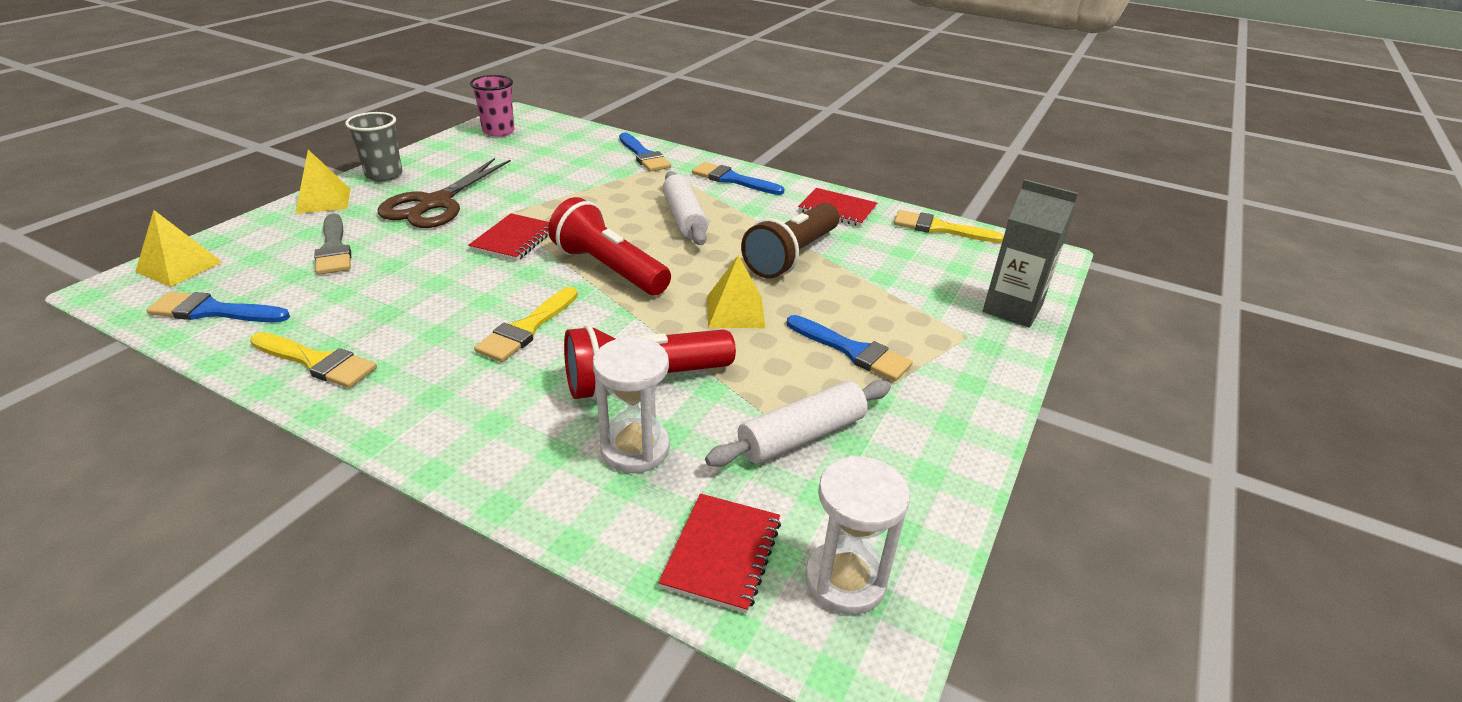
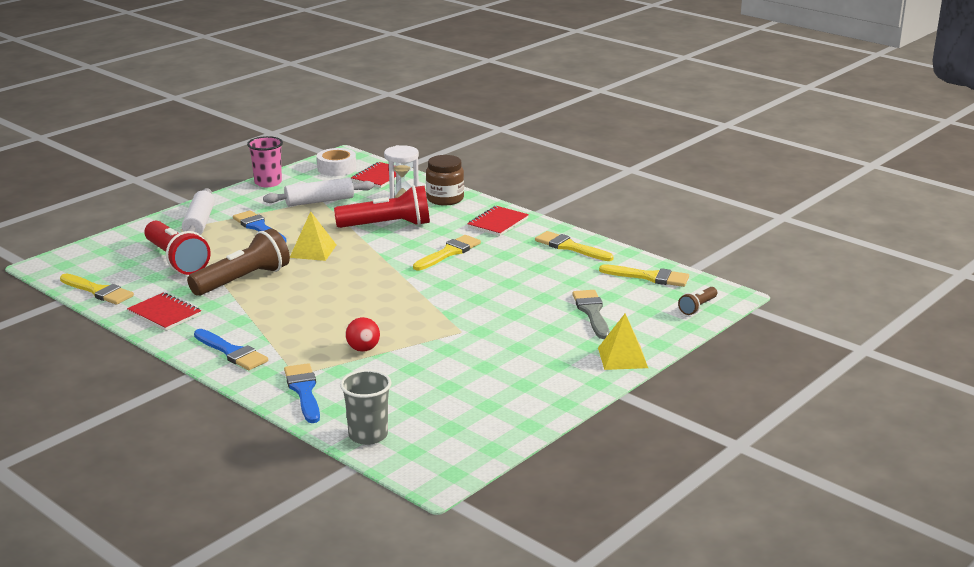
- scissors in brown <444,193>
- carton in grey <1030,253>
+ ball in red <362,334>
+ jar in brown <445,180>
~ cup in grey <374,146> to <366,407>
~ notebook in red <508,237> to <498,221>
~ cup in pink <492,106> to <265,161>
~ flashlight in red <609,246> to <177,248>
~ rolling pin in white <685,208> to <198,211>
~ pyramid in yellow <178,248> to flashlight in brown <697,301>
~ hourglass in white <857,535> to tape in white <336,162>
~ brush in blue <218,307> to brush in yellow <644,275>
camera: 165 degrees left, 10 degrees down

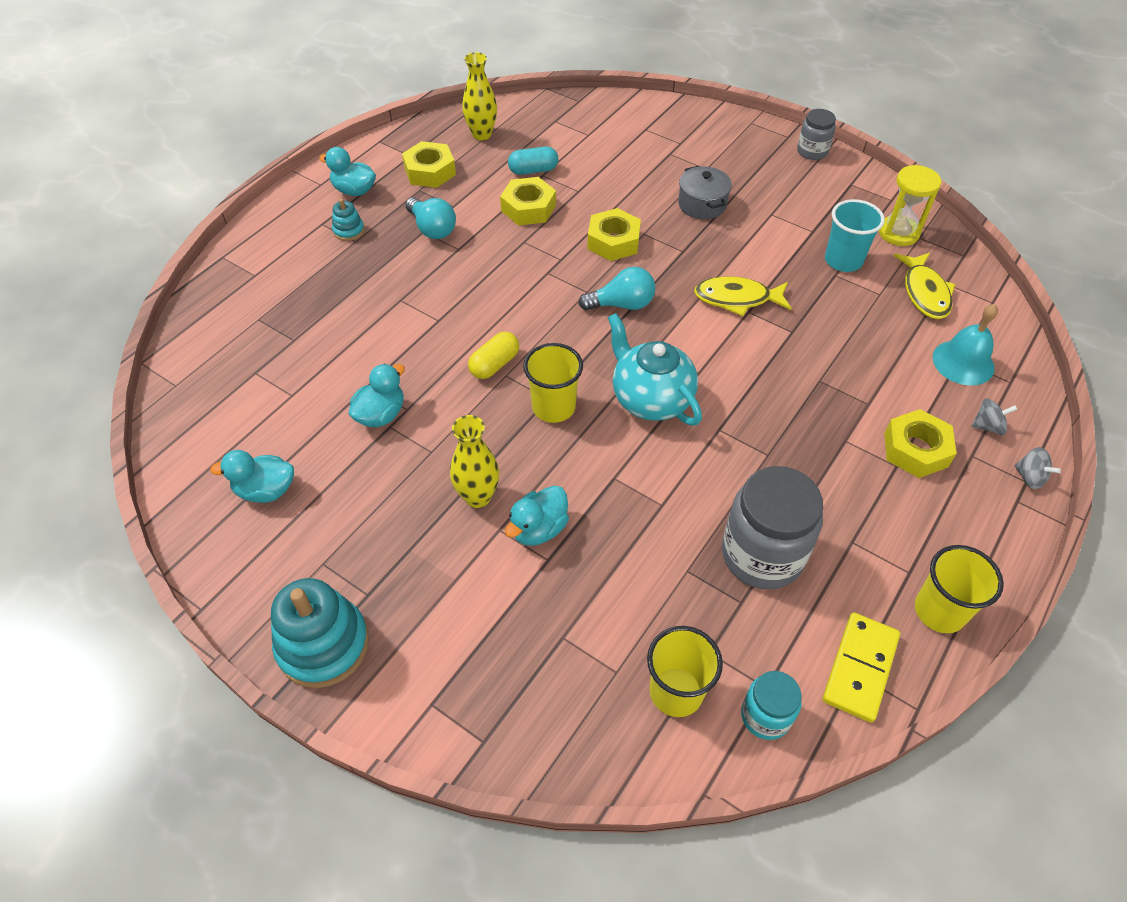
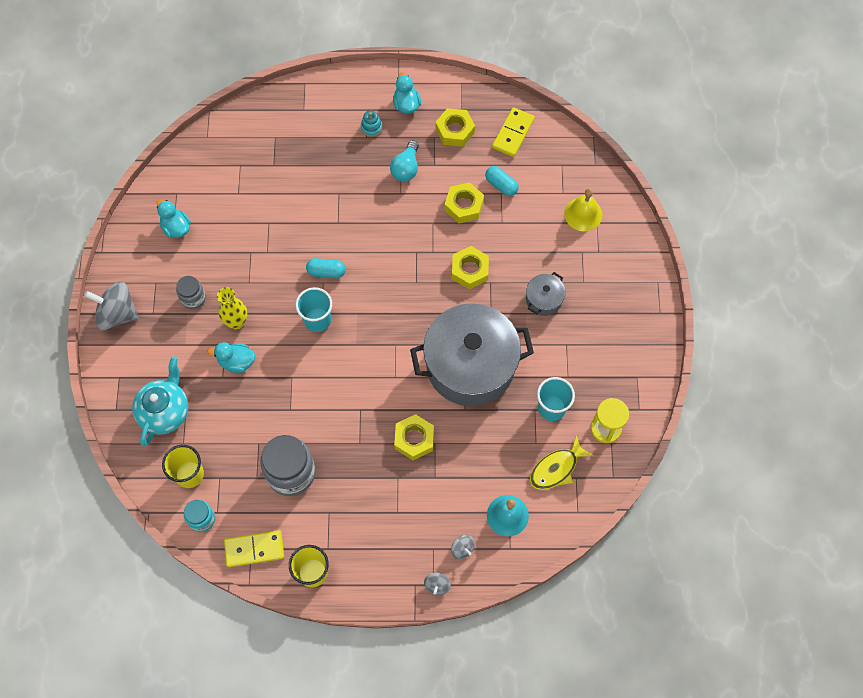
- duck in turquoise <377,395>
- light bulb in turquoise <616,289>
+ bell in yellow <583,209>
~ teapot in turquoise <655,369> to <160,401>
~ jar in grey <816,134> to <191,293>
~ nut in yellow <920,443> to <414,437>
~ stacking toy in turquoise <320,633> to spinning top in grey <111,305>
~ vase in yellow <479,96> to domino in yellow <513,132>
~ fish in yellow <743,296> to pot in grey <472,354>
~ capsule in yellow <493,355> to capsule in turquoise <325,268>
~ cup in yellow <553,383> to cup in turquoise <314,309>
camera: 55 degrees right, 15 degrees up

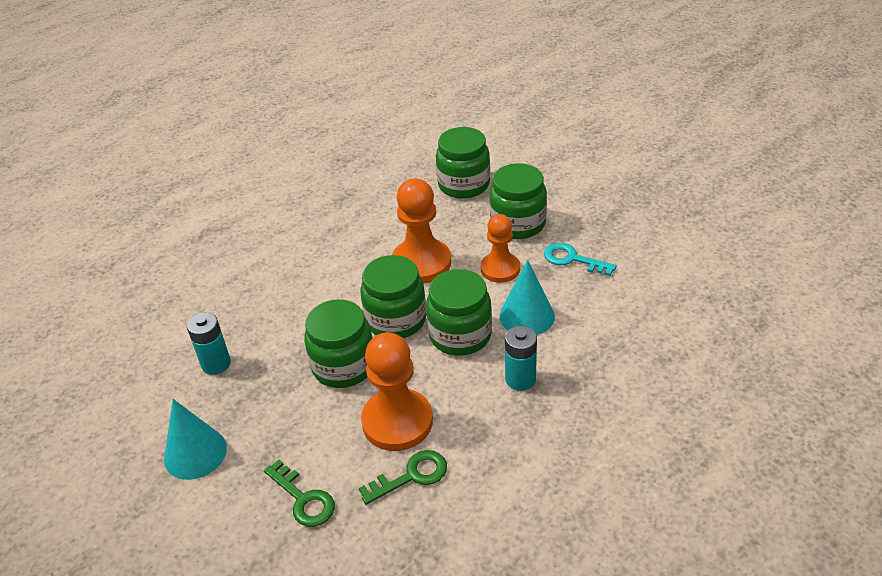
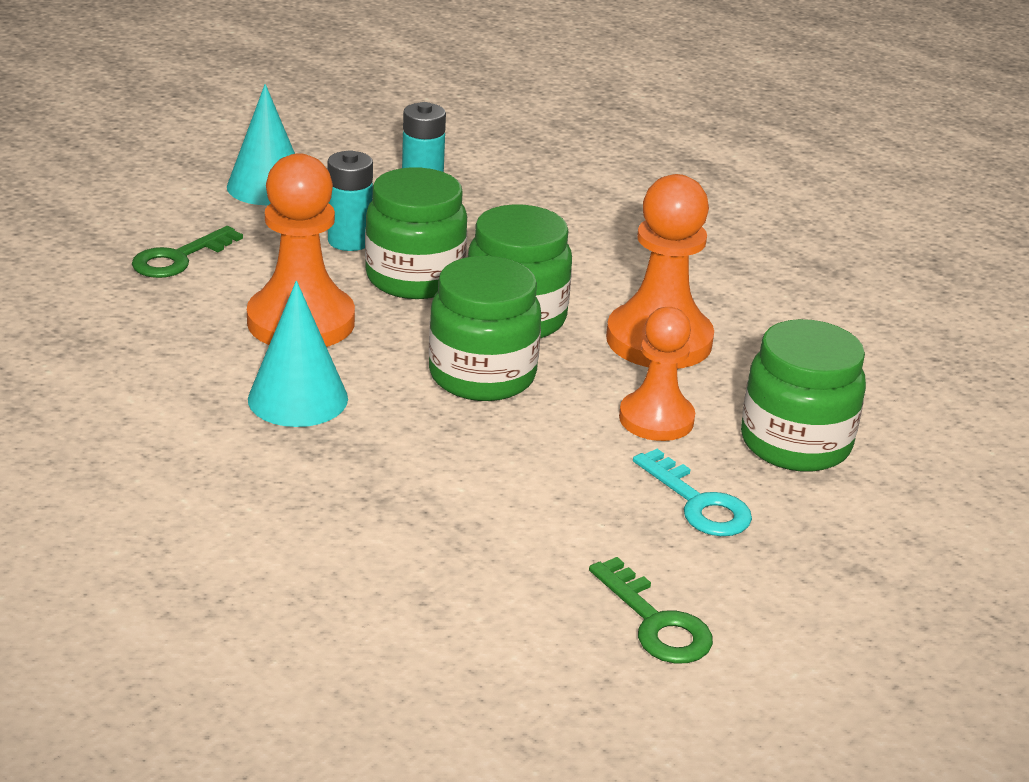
- jar in green <463,163>
~ key in green <403,477> to <651,610>
~ cone in turquoise <527,297> to <298,354>
~ battery in turquoise <521,358> to <350,201>
~ key in turquoise <580,259> = <692,492> 120 degrees clockwise
camera: 80 degrees right, 10 degrees down

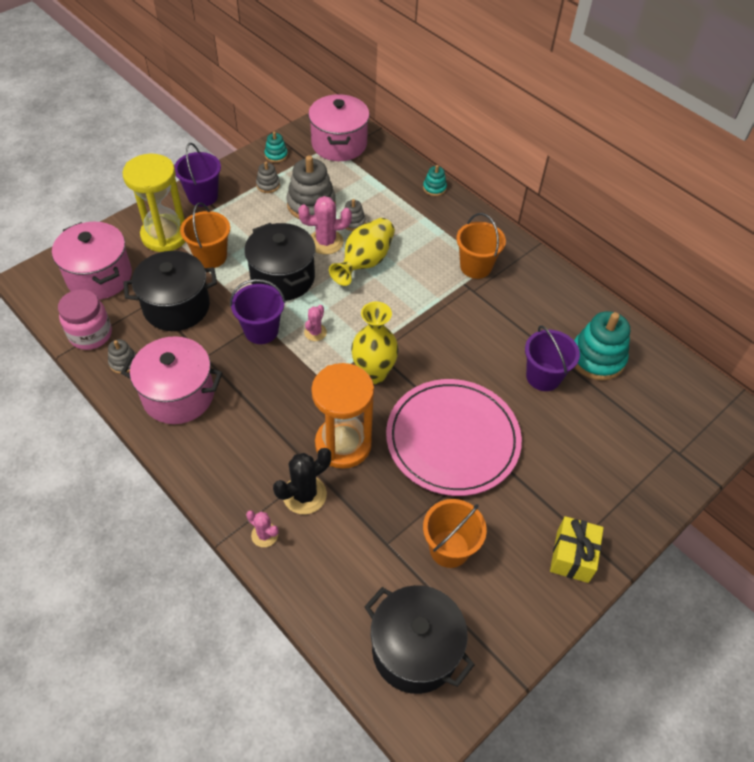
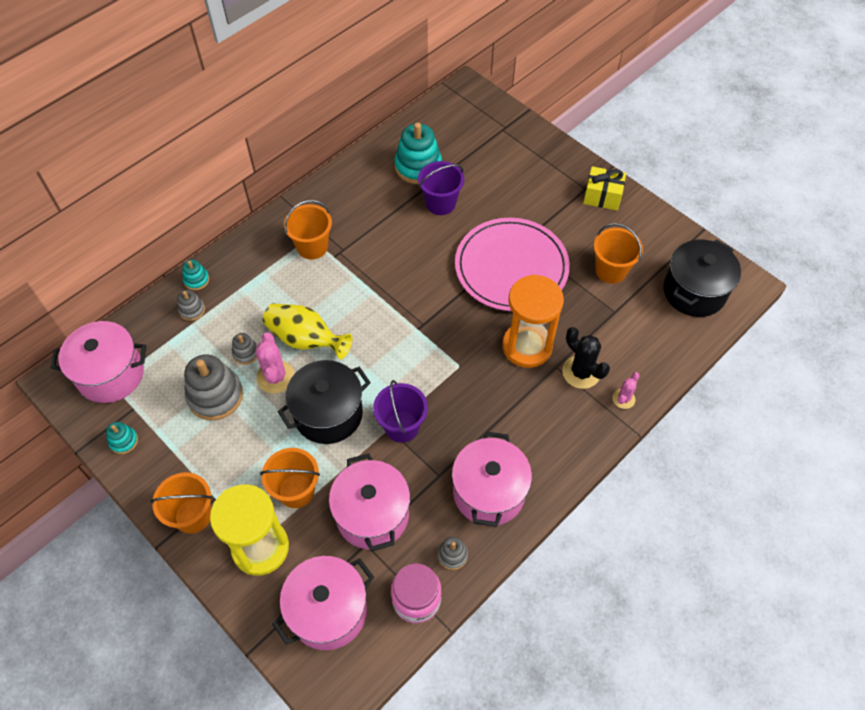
- cactus in pink <315,323>
- vase in yellow <375,343>
~ stacking toy in grey <268,177> to <191,305>
~ pot in black <170,291> to pot in pink <369,502>
~ bucket in purple <197,175> to bucket in orange <181,503>
camera: 90 degrees left, 5 degrees up

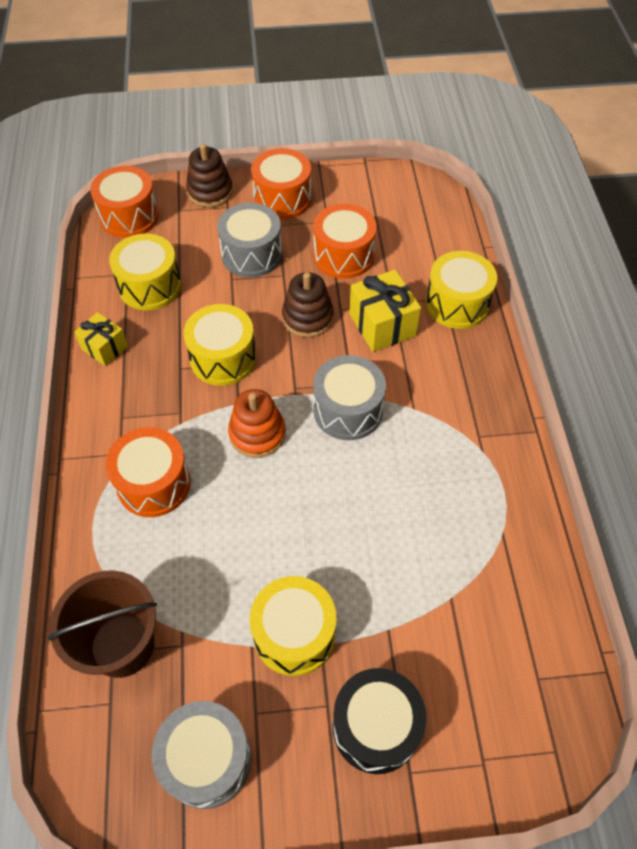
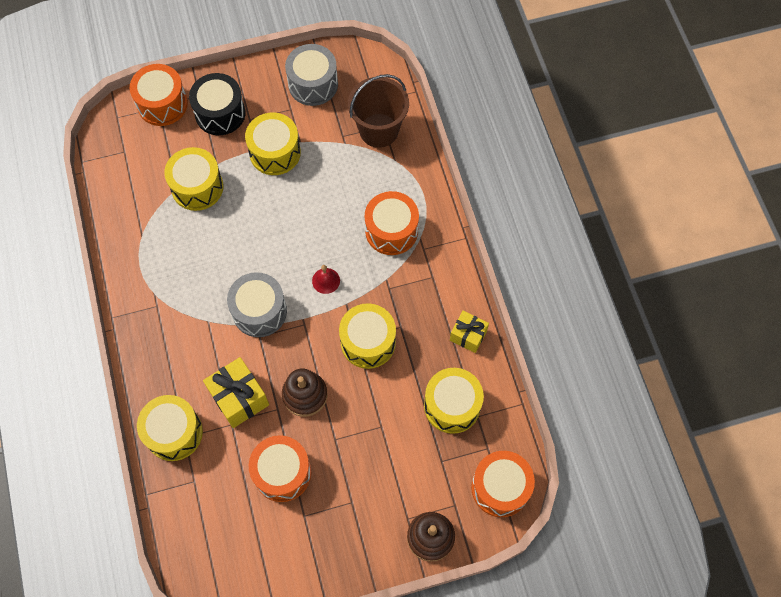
- drum in grey <249,240>
+ drum in yellow <193,179>
~ drum in orange <281,183> to <159,95>
~ stacking toy in orange <257,423> to bell in red <326,279>
camera: 170 degrees right, 10 degrees up

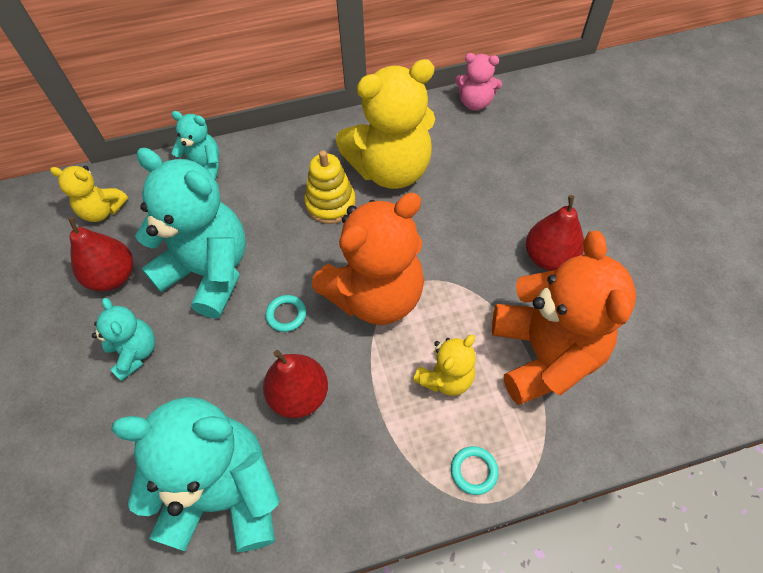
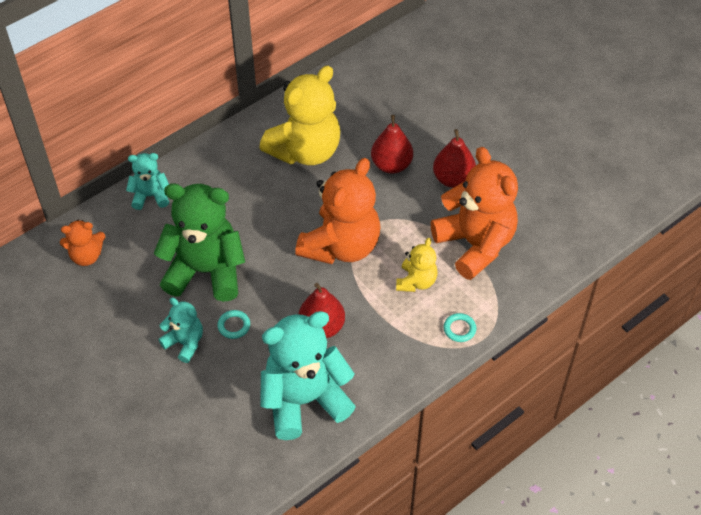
- stacking toy in yellow <330,187>
- teddy bear in pink <478,82>
~ pear in red <100,254> to <392,144>
~ ring in turquoise <286,313> to <233,324>
~ teddy bear in yellow <89,194> to teddy bear in orange <82,243>
~ teddy bear in turquoise <190,233> to teddy bear in green <199,242>
camera: 25 degrees left, 5 degrees down

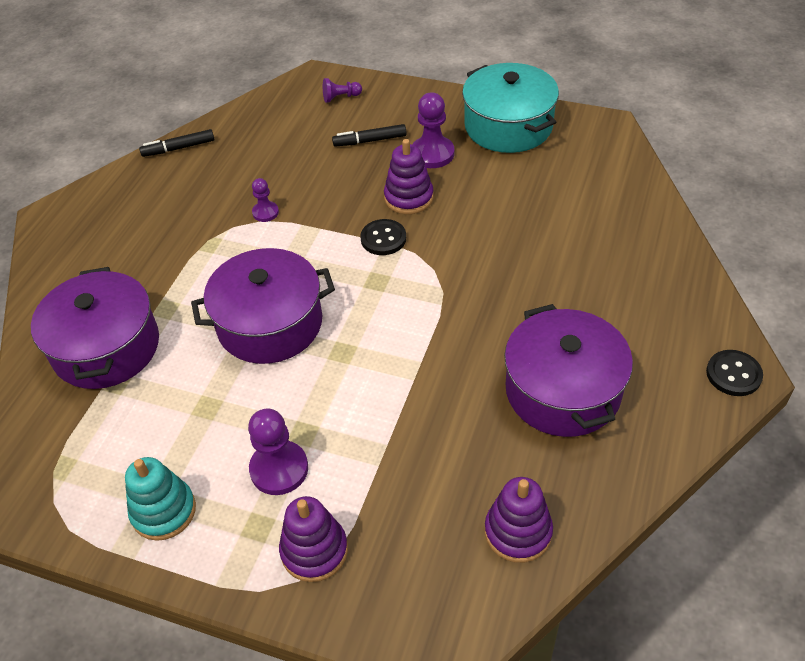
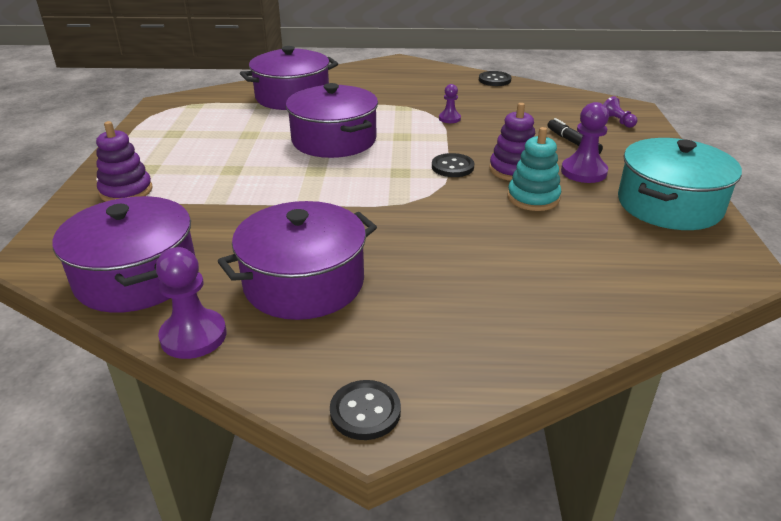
~ stacking toy in turquoise <160,499> to <534,169>
~ pawn in purple <278,452> to <191,303>
~ marker in black <176,143> to button in black <495,78>
~ stacking toy in purple <519,520> to pot in purple <124,254>
camera: 70 degrees right, 15 degrees down

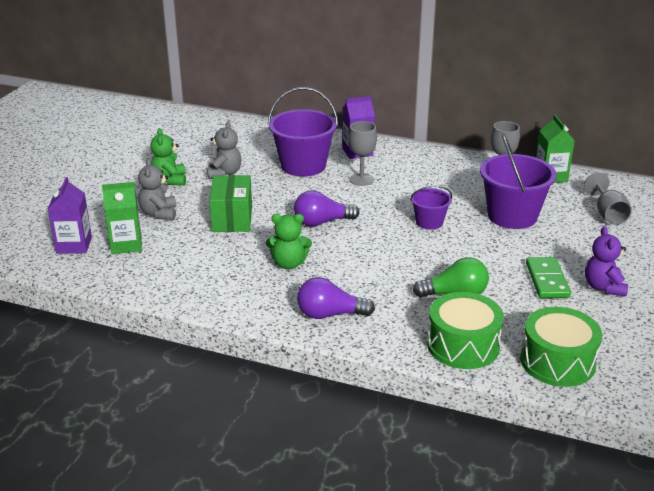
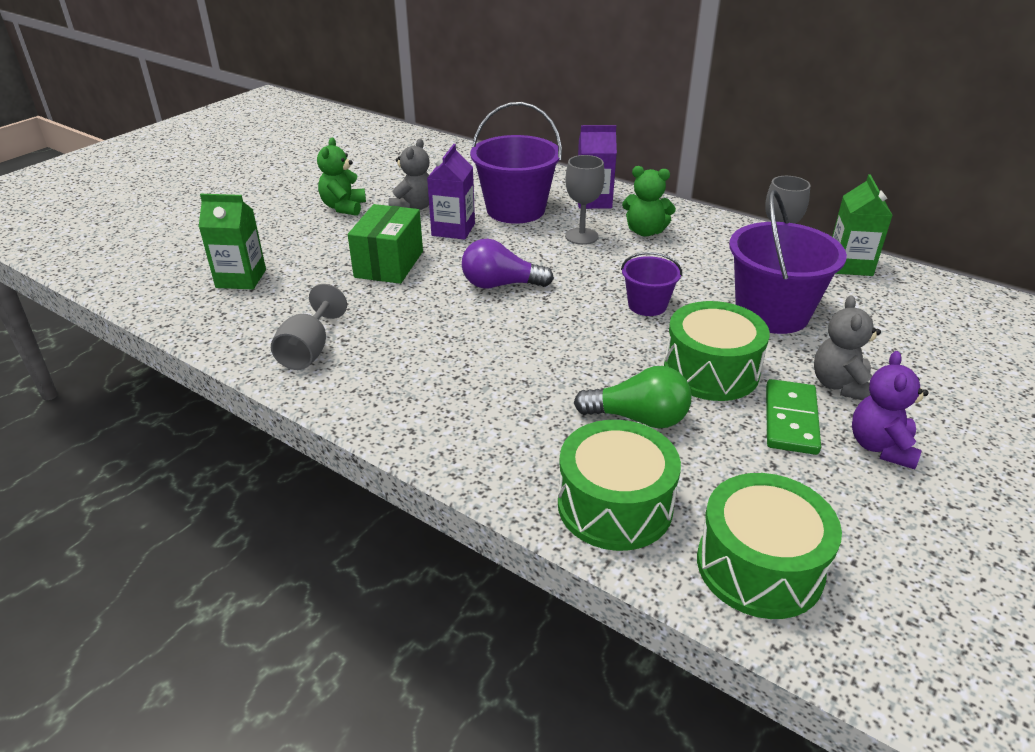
- light bulb in purple <336,298>
+ drum in green <717,351>
~ carton in purple <70,215> to <451,192>
~ teddy bear in grey <157,189> to <847,347>
~ teddy bear in green <289,241> to <649,201>
~ goblet in grey <608,198> to <309,327>
camera: 15 degrees right, 5 degrees up

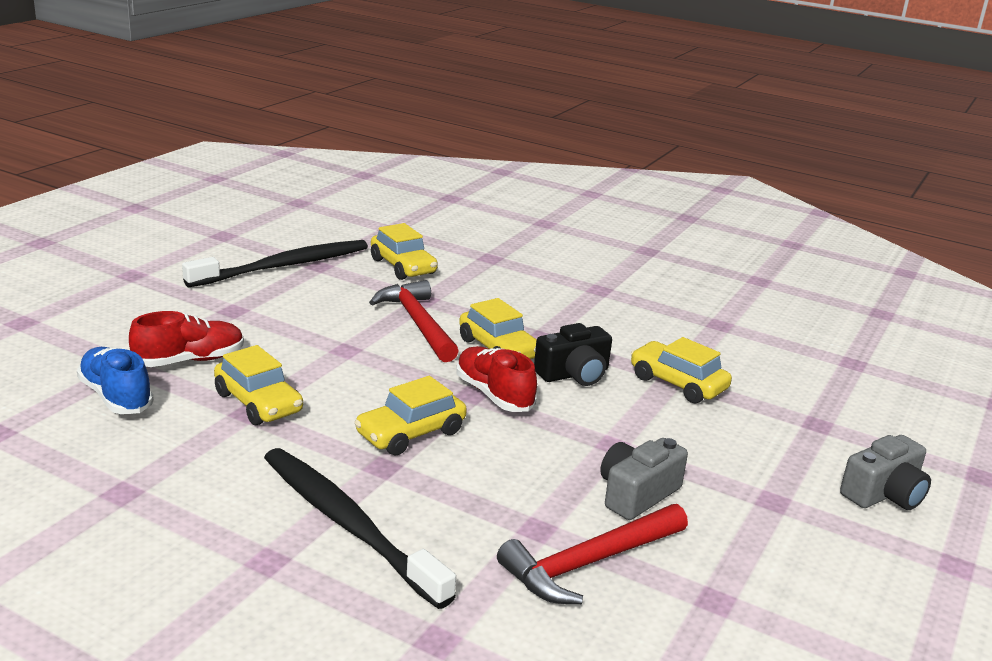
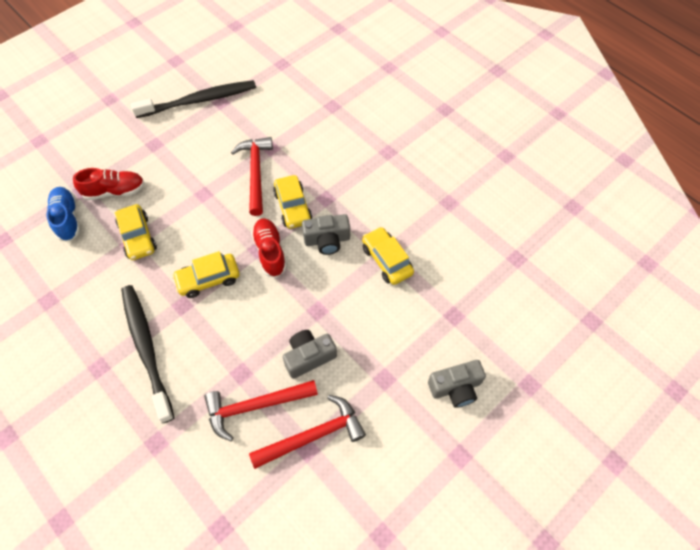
- car in yellow <404,251>
+ hammer in red <307,432>
~ camera in black <573,354> to camera in grey <326,234>
camera: 20 degrees right, 35 degrees up

